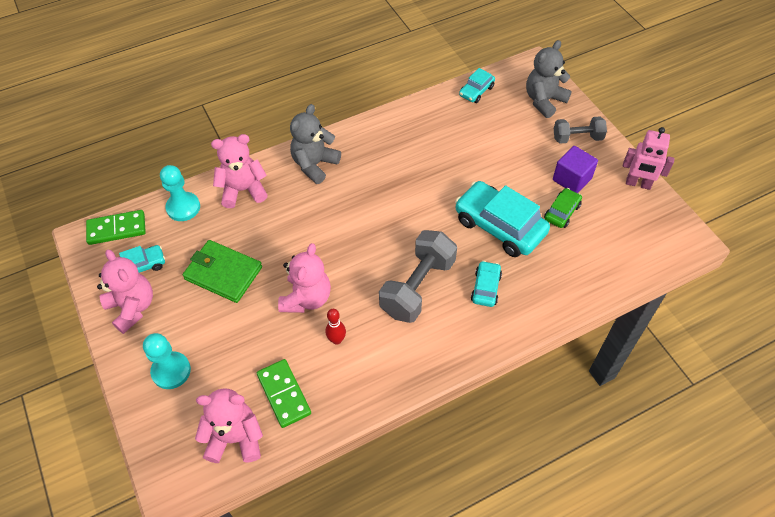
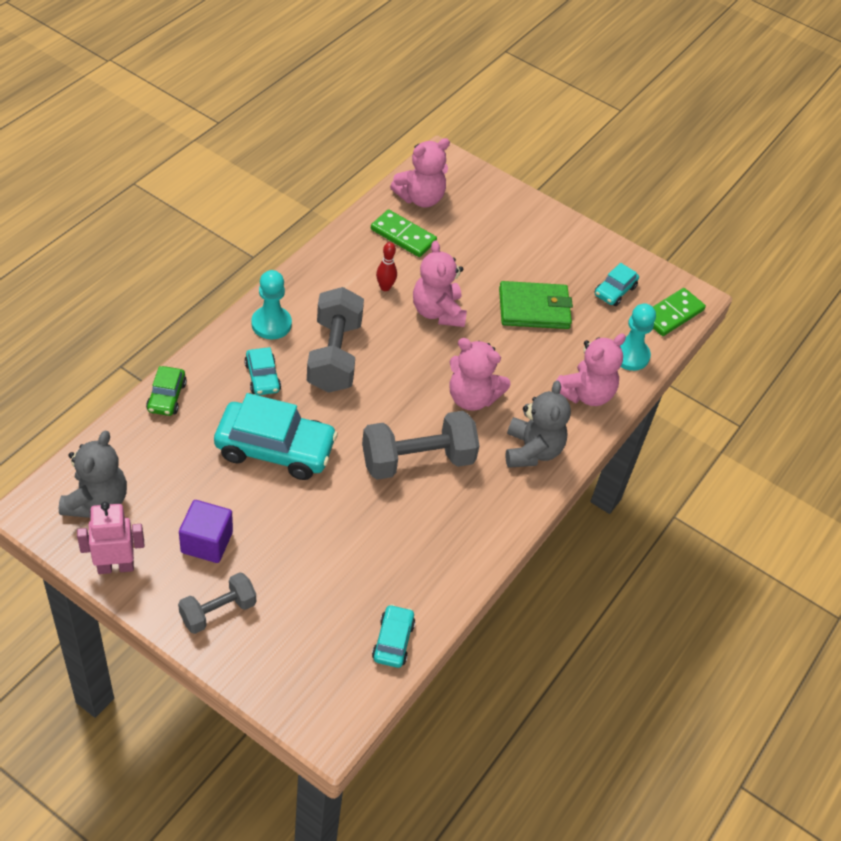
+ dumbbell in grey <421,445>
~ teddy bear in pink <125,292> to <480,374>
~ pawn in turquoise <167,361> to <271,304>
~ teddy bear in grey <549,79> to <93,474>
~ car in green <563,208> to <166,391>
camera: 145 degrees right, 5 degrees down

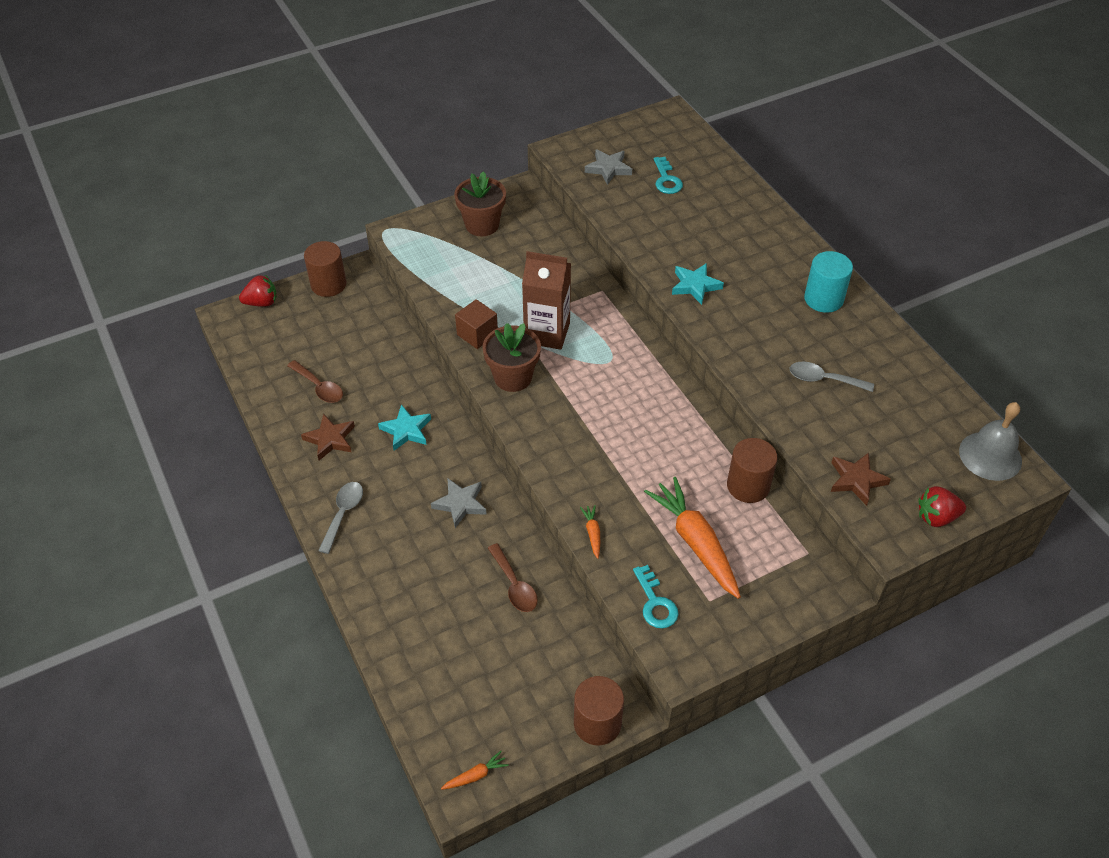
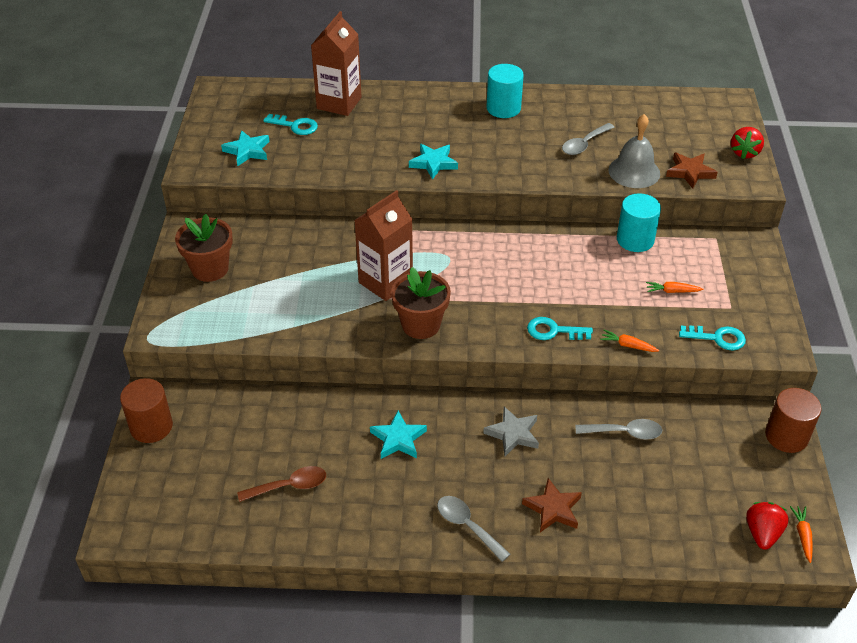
- cube in brown <476,324>
+ carton in brown <336,63>
+ key in turquoise <560,328>
~ strawberry in red <258,291> to <767,526>
~ star in brown <328,437> to <552,505>
~ bell in grey <990,441> to <634,151>
~ spoon in brown <513,577> to spoon in grey <618,429>
~ star in grey <608,167> to star in turquoise <245,148>
~ cylinder in brown <752,470> to cylinder in turquoise <639,222>
~ carrot in orange <692,538> = <674,287> x0.42
camera: 60 degrees left, 5 degrees down

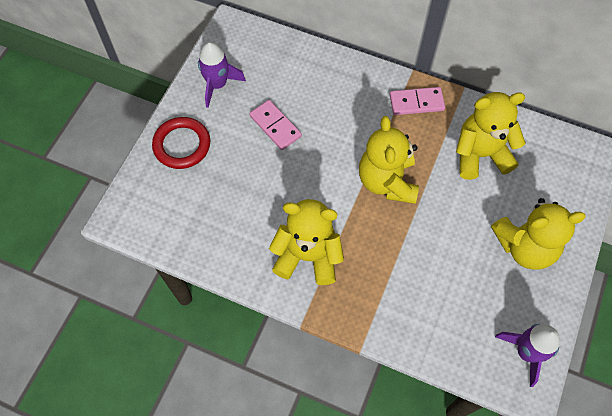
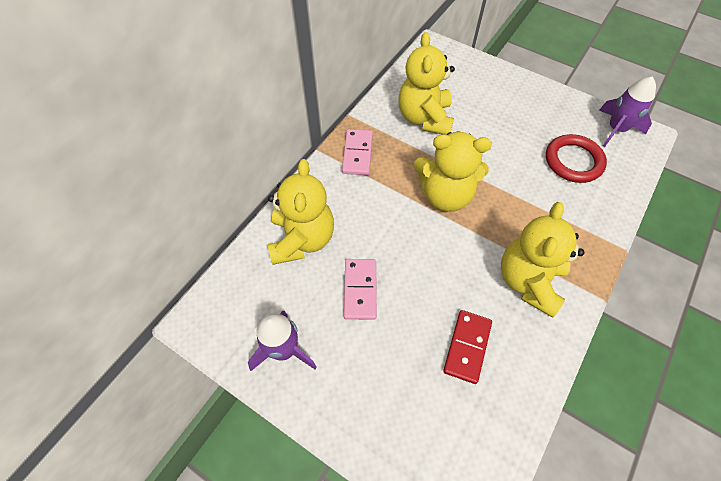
+ domino in red <467,347>
~ ring in red <181,143> to <576,158>
~ teddy bear in yellow <538,234> to <301,212>
~ domino in pink <275,125> = <360,289> 60 degrees counterclockwise
camera: 80 degrees left, 5 degrees down

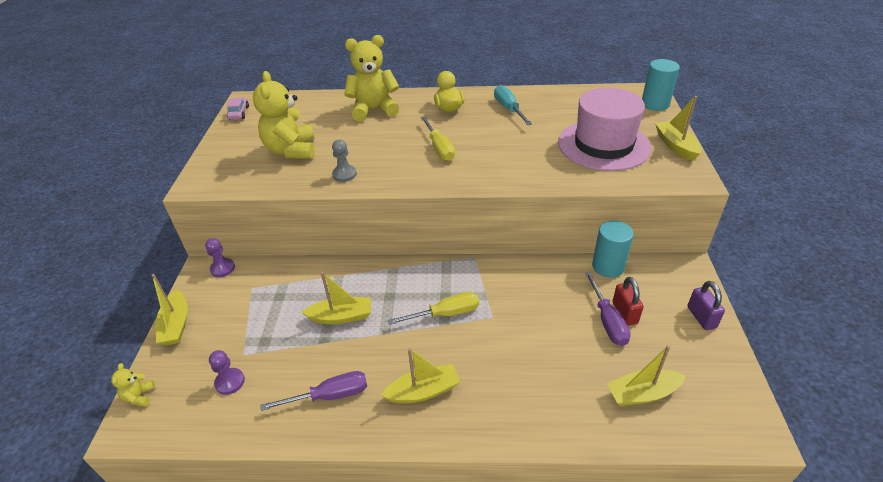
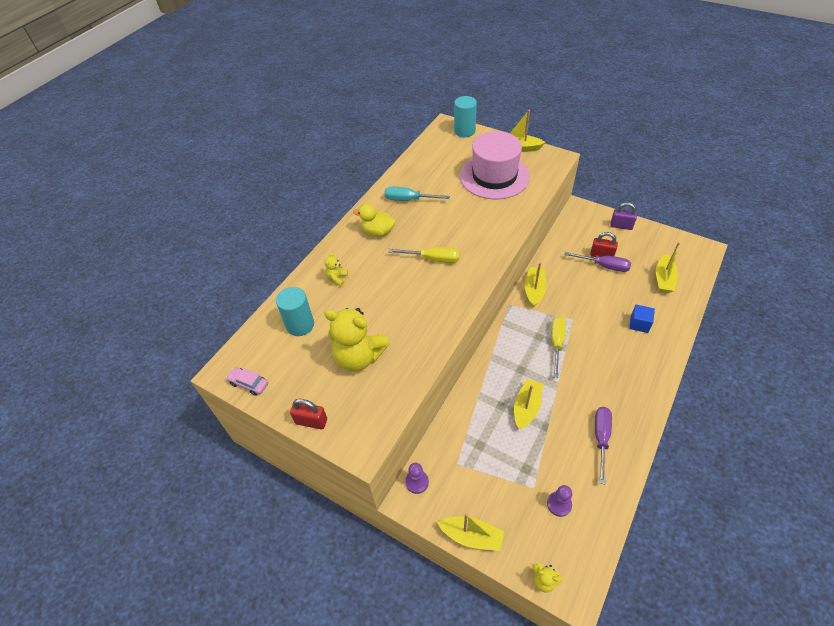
- pawn in grey <344,161>
+ padlock in red <308,414>
+ cube in blue <642,319>
~ boat in yellow <420,376> to <536,285>
~ cylinder in turquoise <613,249> to <295,311>
~ teddy bear in yellow <371,78> = <336,269> x0.44
camera: 60 degrees left, 10 degrees up

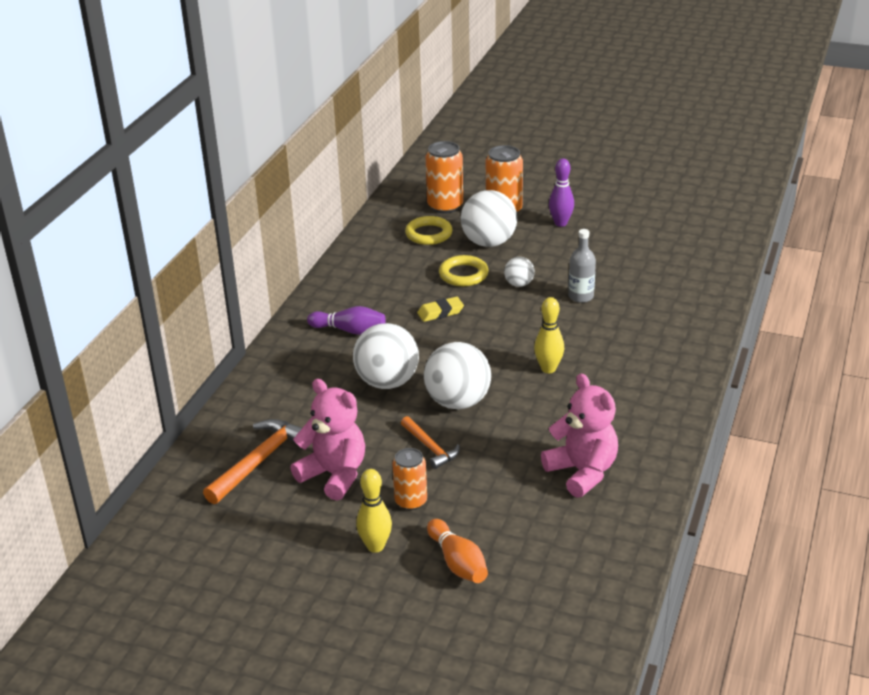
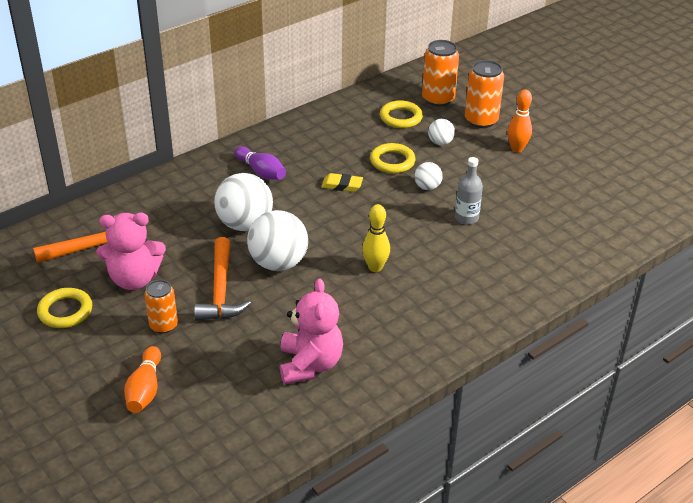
- bowling pin in yellow <374,511>
+ ring in yellow <64,308>
~ bowling pin in purple <561,192> to bowling pin in orange <519,121>
~ teddy bear in pink <327,440> = <131,251> 105 degrees clockwise
~ hammer in orange <430,442> = <222,279> x1.62
~ ball in white <489,218> = <441,132> x0.51
camera: 30 degrees right, 5 degrees up

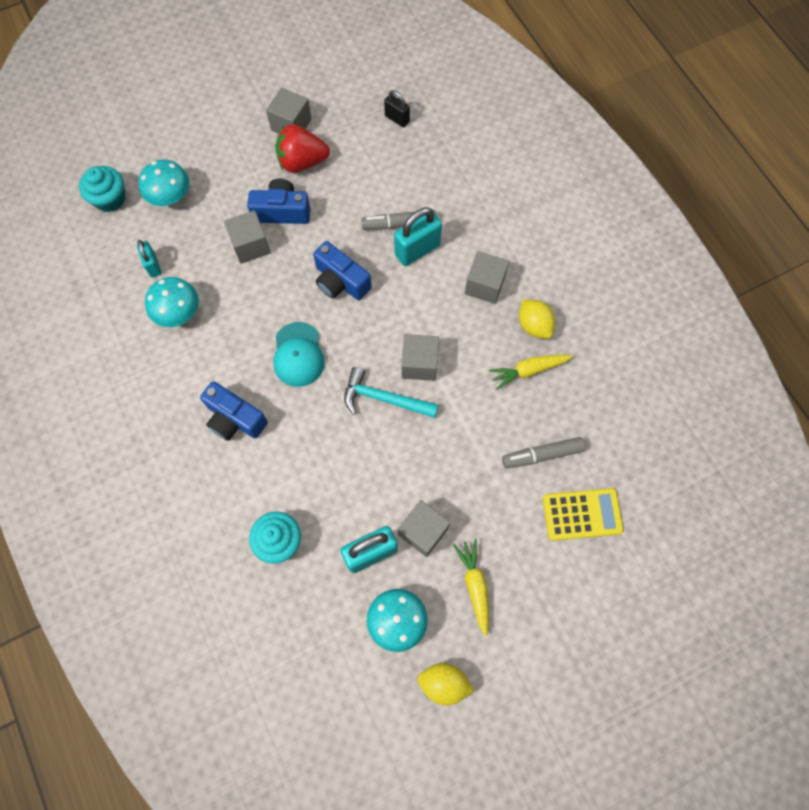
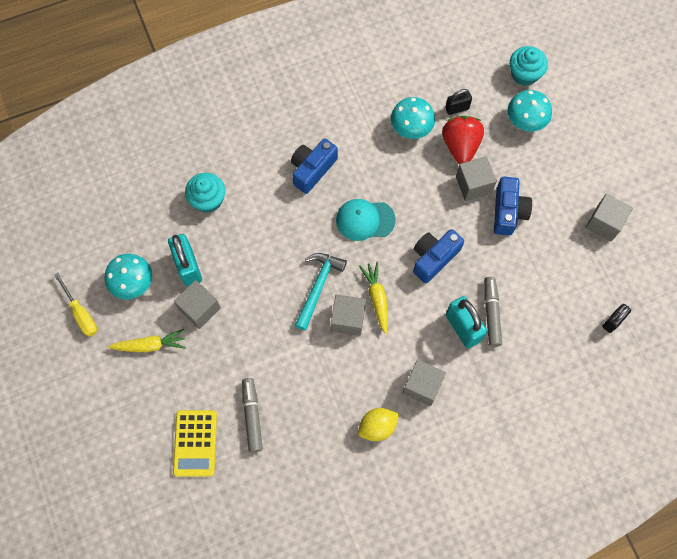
~ strawberry in red <302,148> to <463,140>
~ carrot in yellow <531,372> to <373,297>
~ lemon in yellow <446,684> to screwdriver in yellow <75,305>
~ padlock in turquoise <149,259> to padlock in black <458,102>
camera: 95 degrees right, 0 degrees up

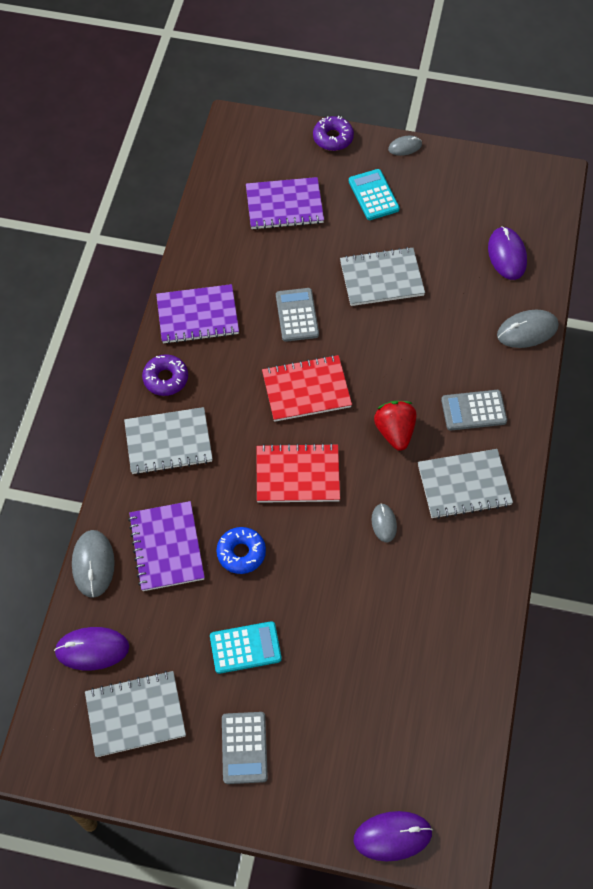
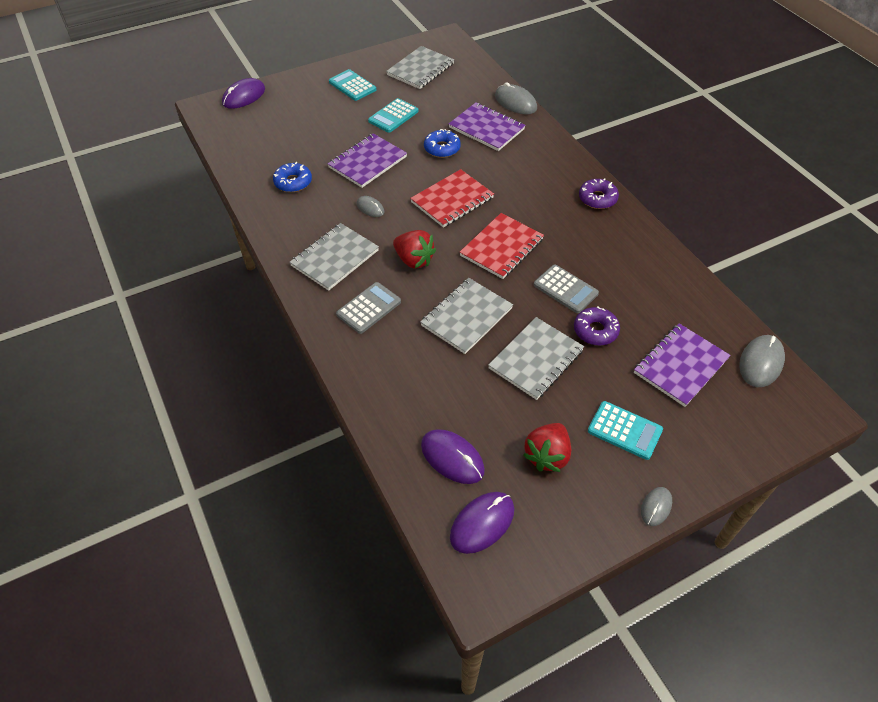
+ donut in blue <292,177>
+ strawberry in red <547,447>
~ mouse in purple <91,648> to <482,523>
~ notebook in grey <168,441> to <466,316>
~ notebook in purple <197,314> to <367,160>
~ donut in purple <333,133> to <597,325>
~ mouse in grey <528,329> to <762,361>
~ calculator in grey <245,748> to calculator in turquoise <352,85>
camera: 140 degrees right, 10 degrees down

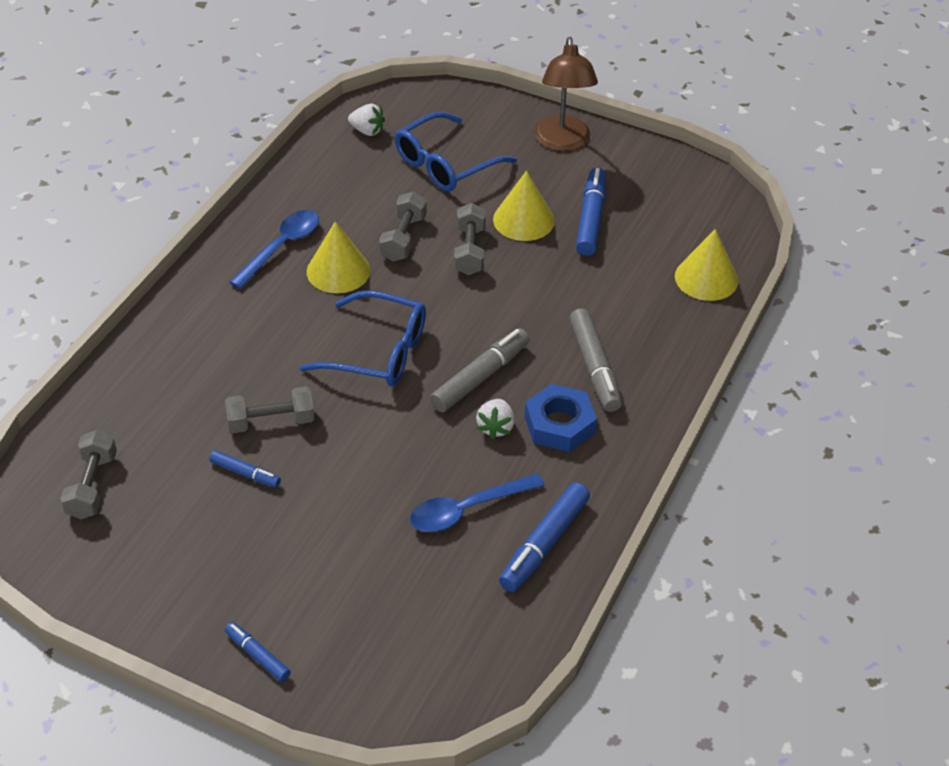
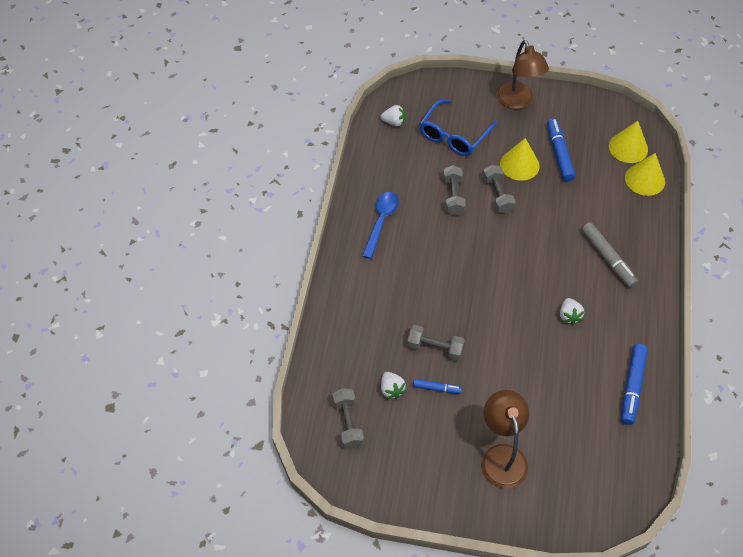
- marker in blue <258,652>
- glasses in blue <363,338>
- spoon in blue <477,502>
- marker in grey <480,370>
- nut in blue <560,418>
+ strawberry in white <393,385>
+ lamp in brown <505,439>
~ cone in yellow <338,257> to <628,142>
~ dumbbell in grey <270,409> = <436,343> 45 degrees clockwise
camera: 15 degrees left, 10 degrees up

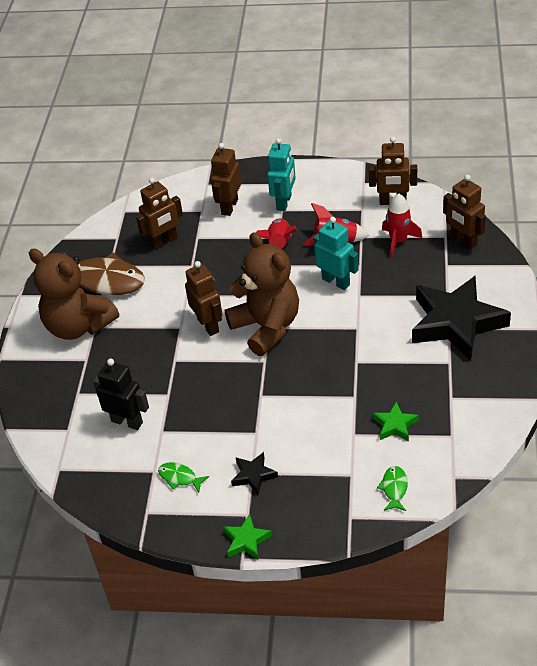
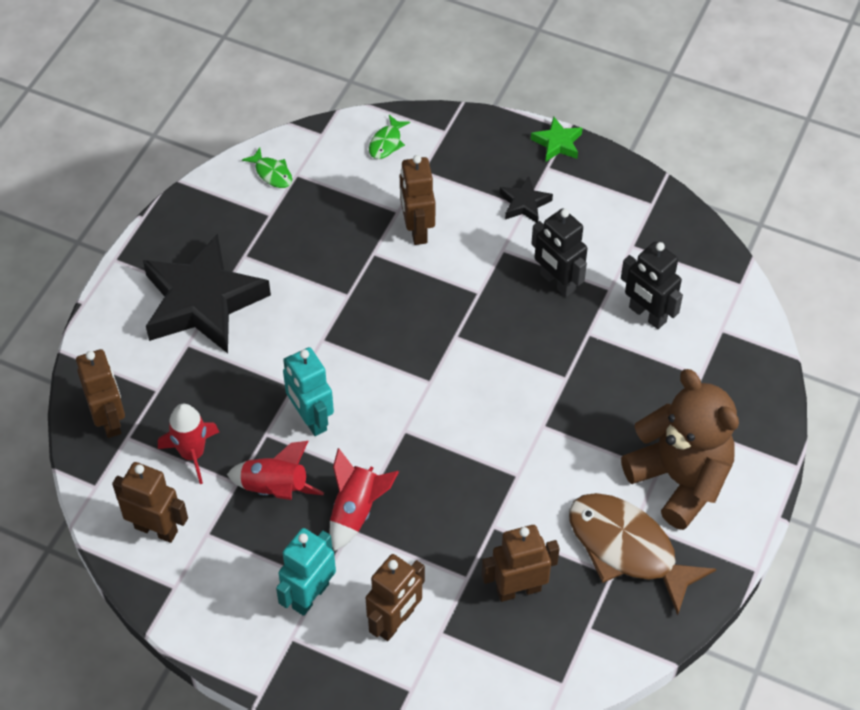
- teddy bear in brown <262,294>
- star in green <396,421>
+ robot in black <559,253>
~ fish in green <183,477> to <267,167>
~ robot in brown <204,298> to <417,200>
camera: 165 degrees left, 10 degrees up

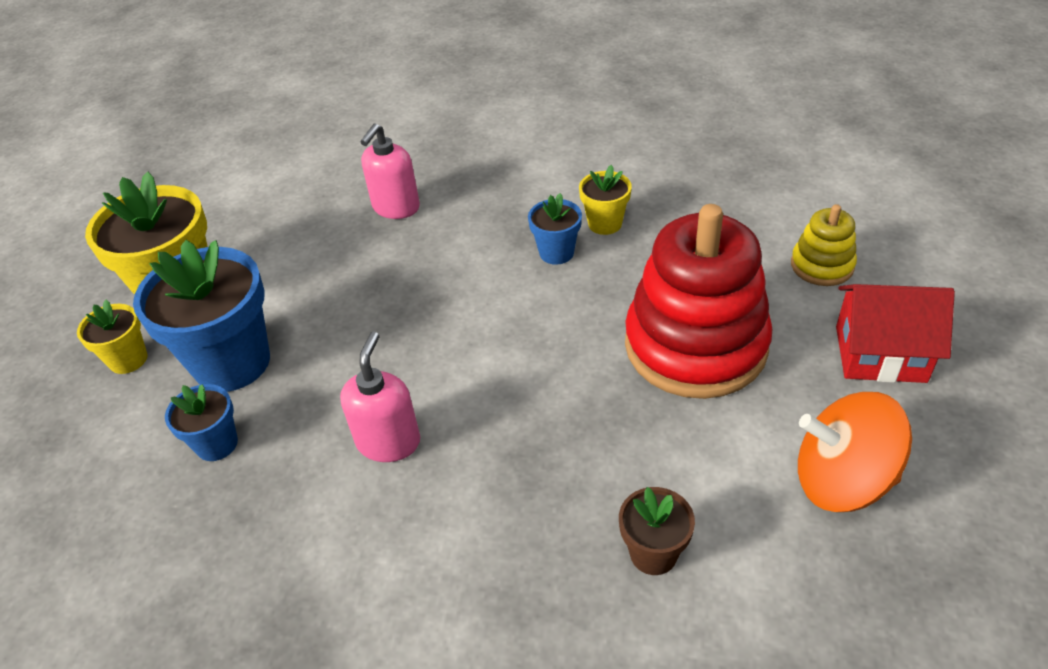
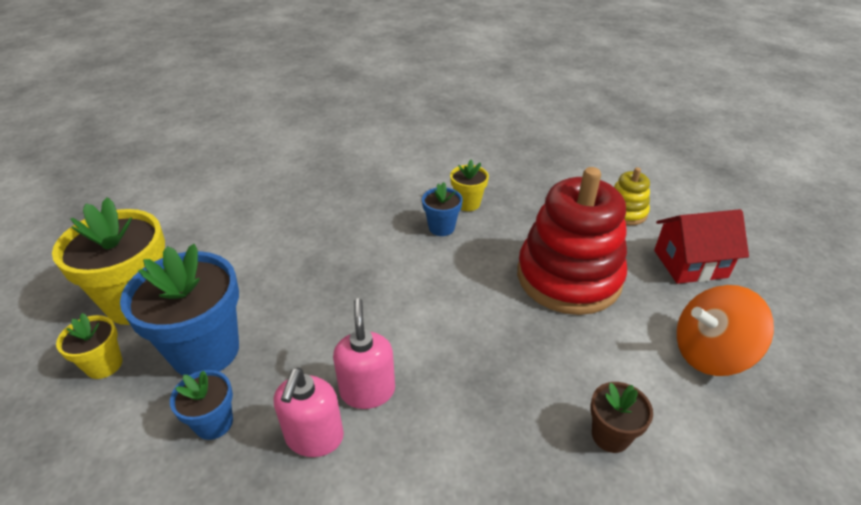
~ soap dispenser in pink <390,171> to <309,412>
camera: 20 degrees left, 5 degrees down

